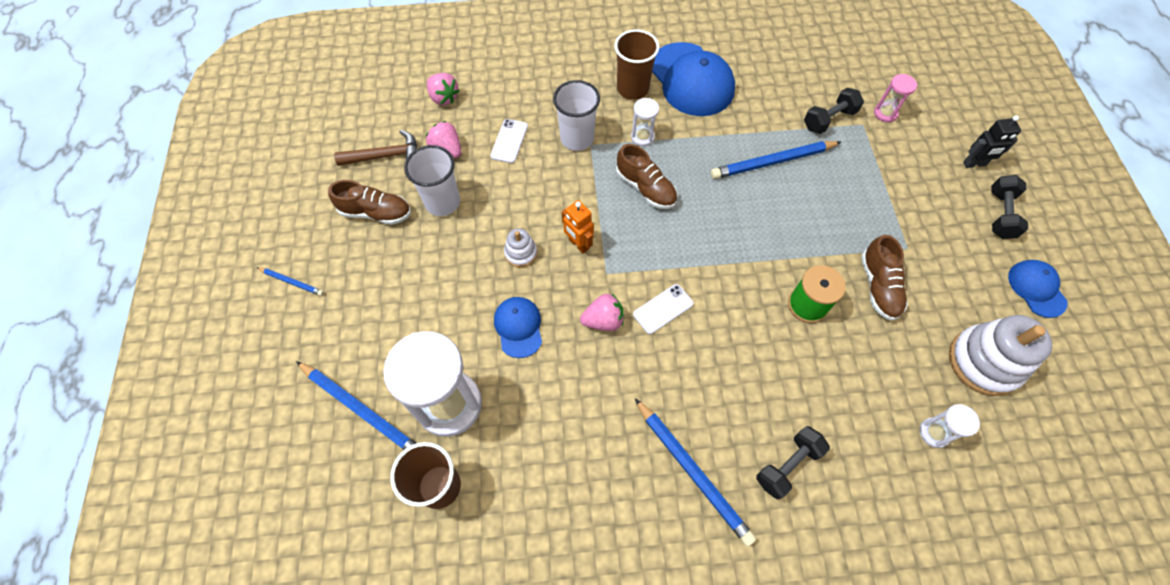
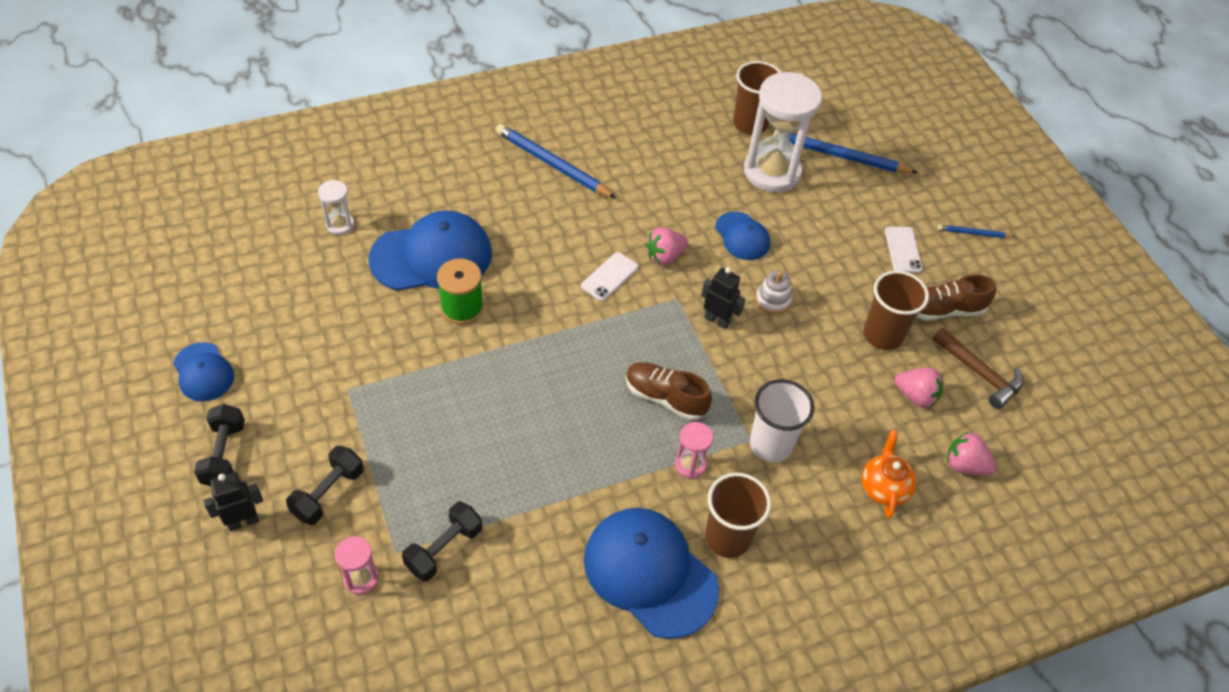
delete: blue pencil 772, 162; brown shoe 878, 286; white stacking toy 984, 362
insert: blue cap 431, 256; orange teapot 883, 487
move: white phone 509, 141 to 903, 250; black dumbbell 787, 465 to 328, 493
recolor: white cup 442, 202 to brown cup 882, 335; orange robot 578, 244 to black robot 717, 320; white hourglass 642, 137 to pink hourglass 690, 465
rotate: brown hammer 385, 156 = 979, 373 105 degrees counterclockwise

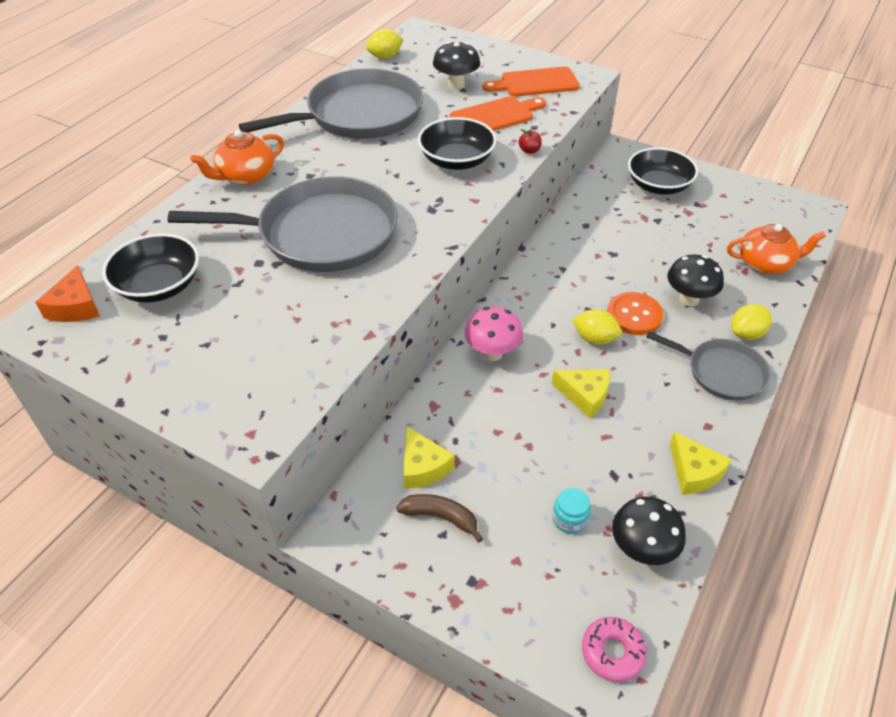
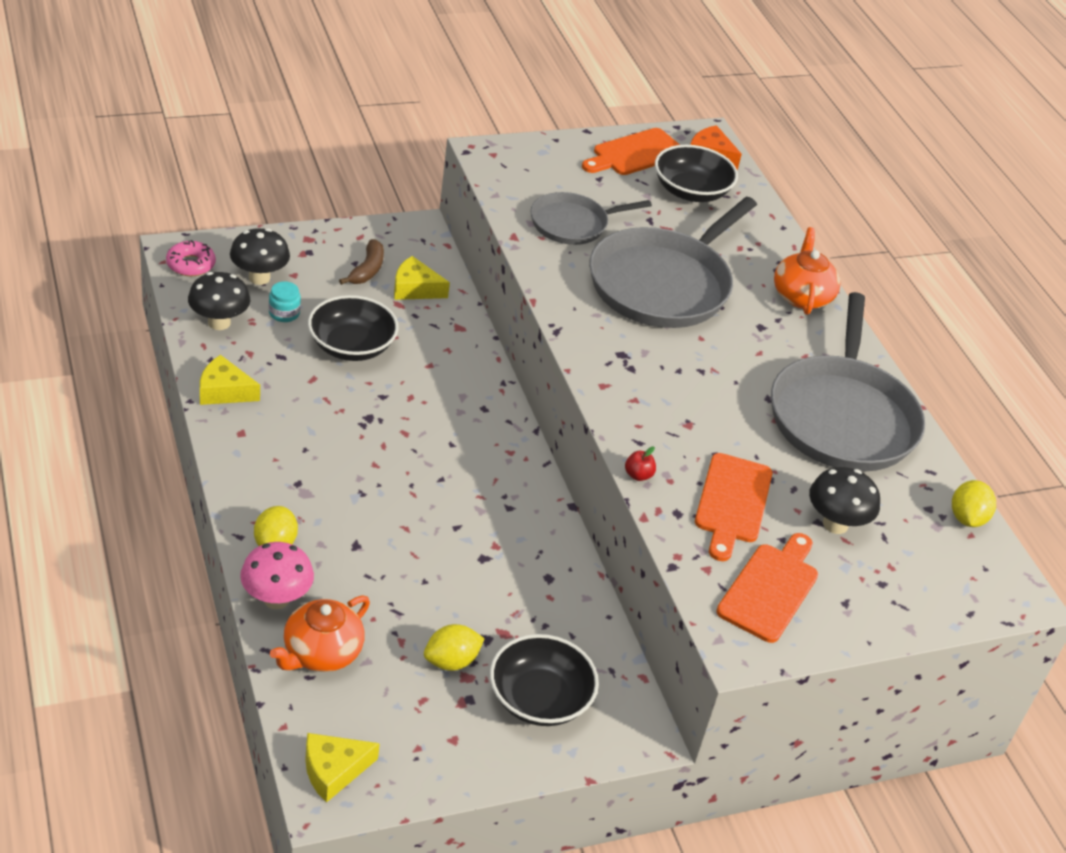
delete: orange button 634, 315
insert: orange cutting board 635, 154
move: black bowl 456, 160 to 351, 346; pink mushroom 492, 353 to 276, 599; yellow cheese 585, 395 to 333, 770; yellow lemon 594, 339 to 451, 661; grey pan 721, 372 to 573, 224; black mushroom 689, 299 to 259, 278
rotate: brown banana 441, 517 = 367, 270 45 degrees counterclockwise

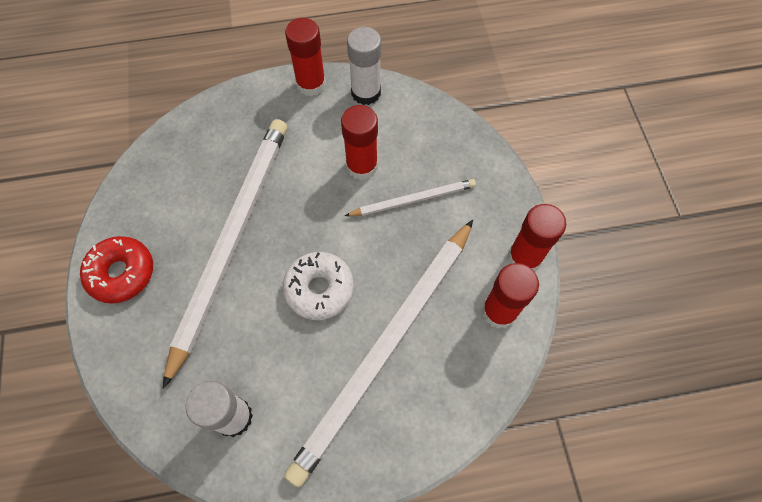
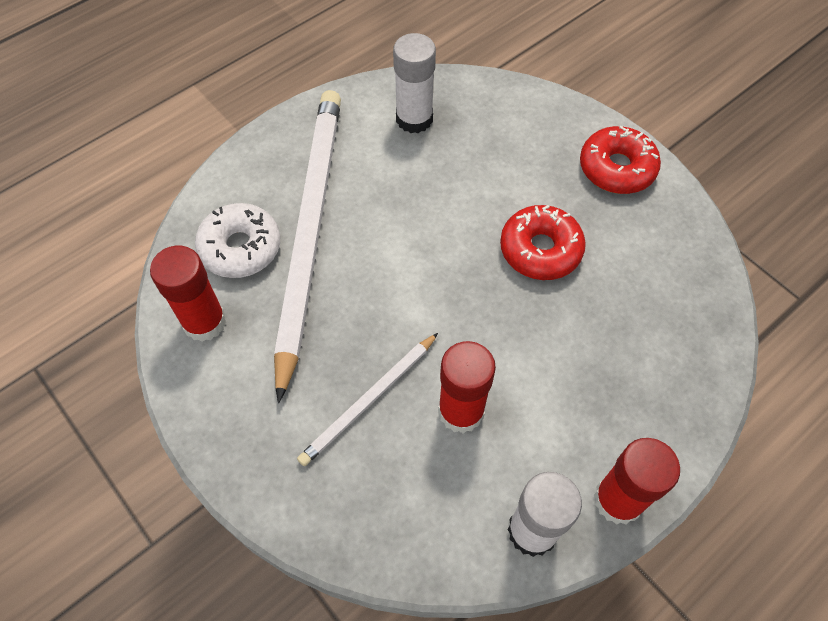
delete: red glue stick 524, 257
move: white donut 319, 289 to 240, 248
replace: white pencil 232, 240 to red donut 540, 250

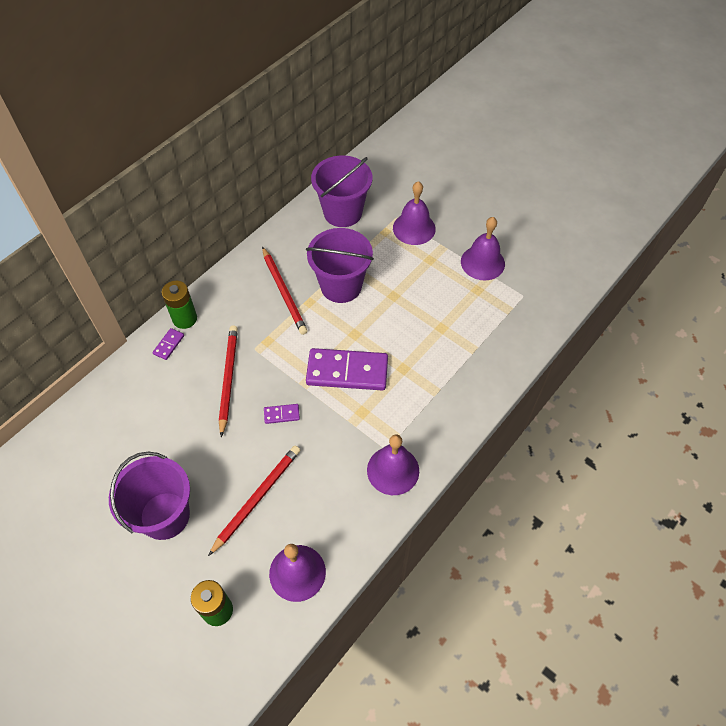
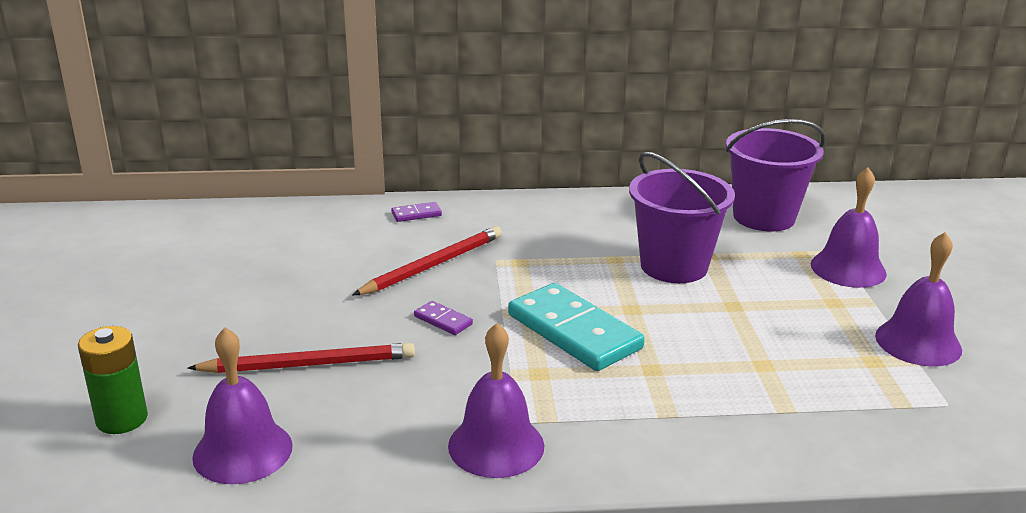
delete: purple bucket 165, 515; green battery 185, 319; red pencil 284, 292
recolor: purple domino 347, 371 to turquoise domino 574, 331

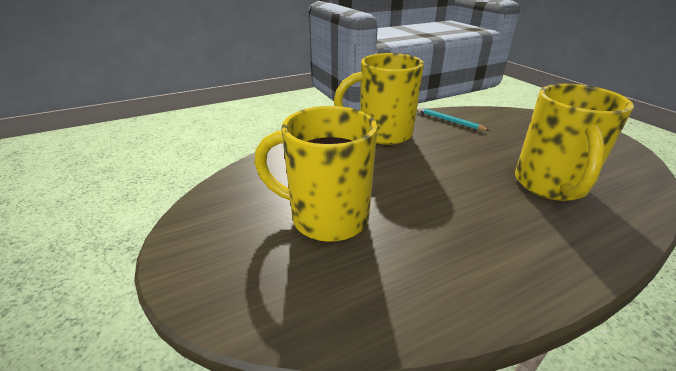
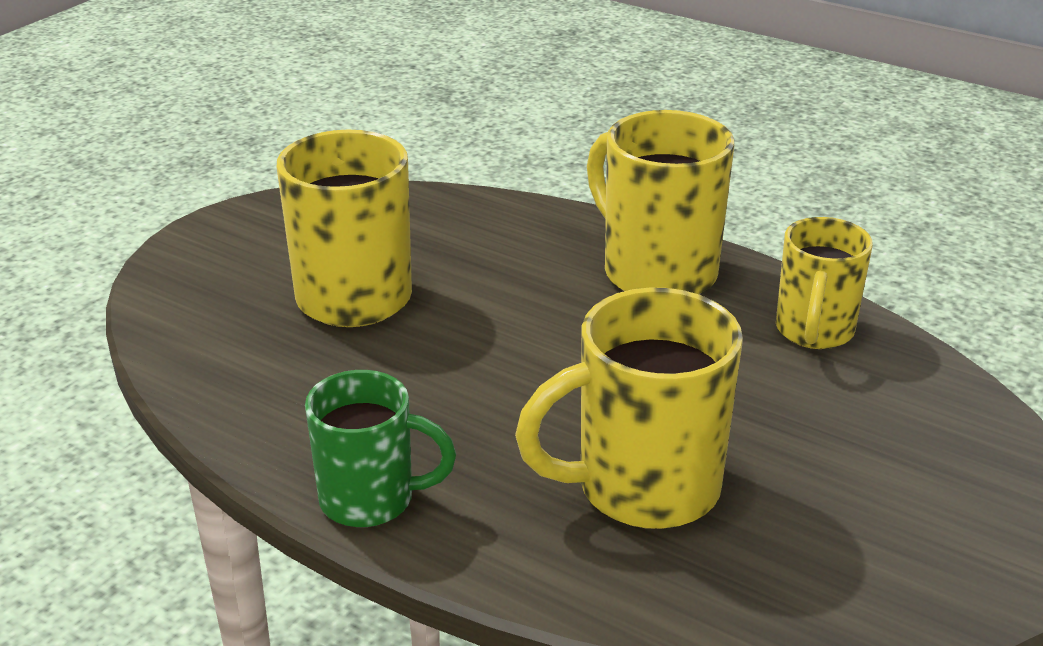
insert: green mug 371, 500
replace: turquoise pencil 449, 121 to yellow mug 814, 332

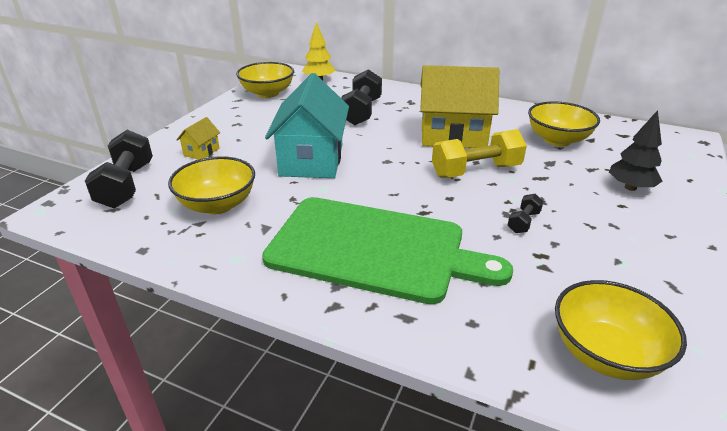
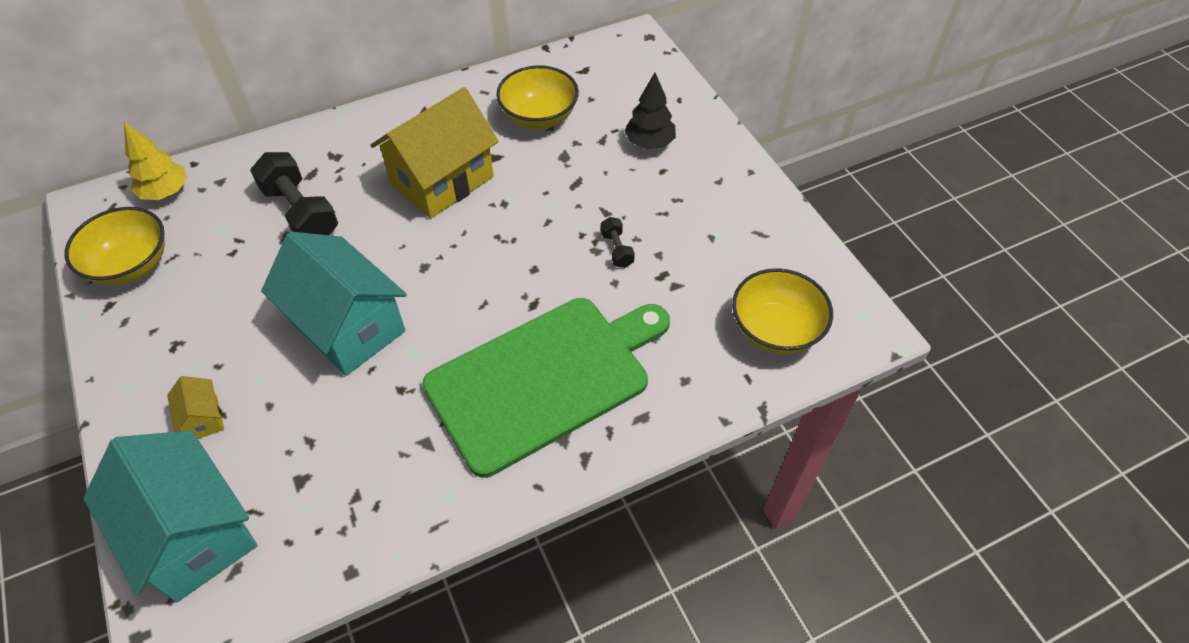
delete: yellow bowl 217, 205; yellow dumbbell 476, 171
replace: black dumbbell 126, 185 to turquoise house 193, 534

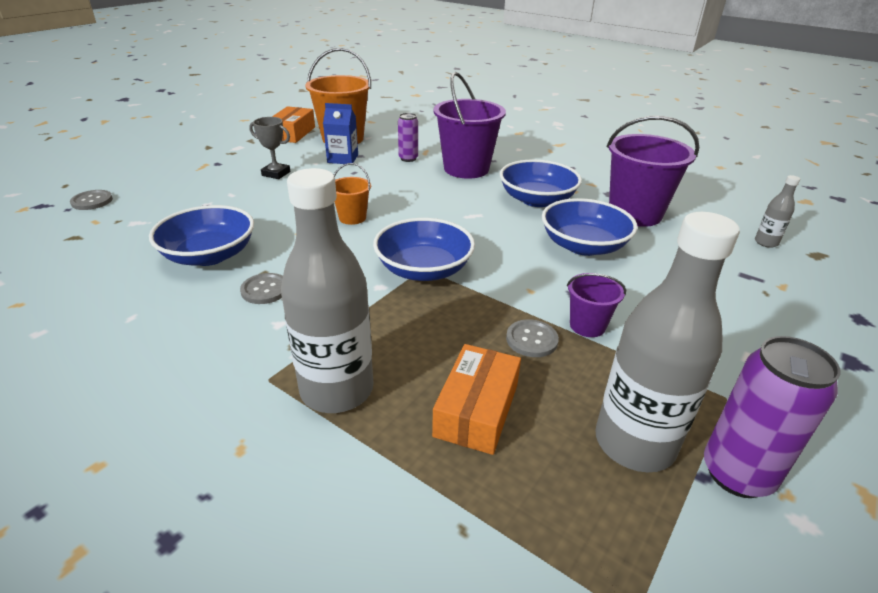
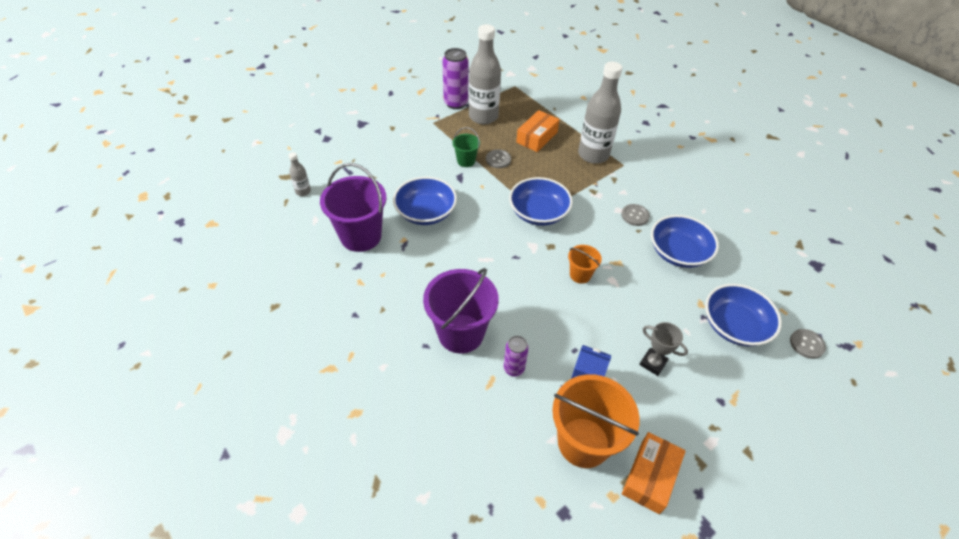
move: blue bowl 537, 199 to 734, 326
recolor: purple bucket 587, 326 to green bucket 466, 161

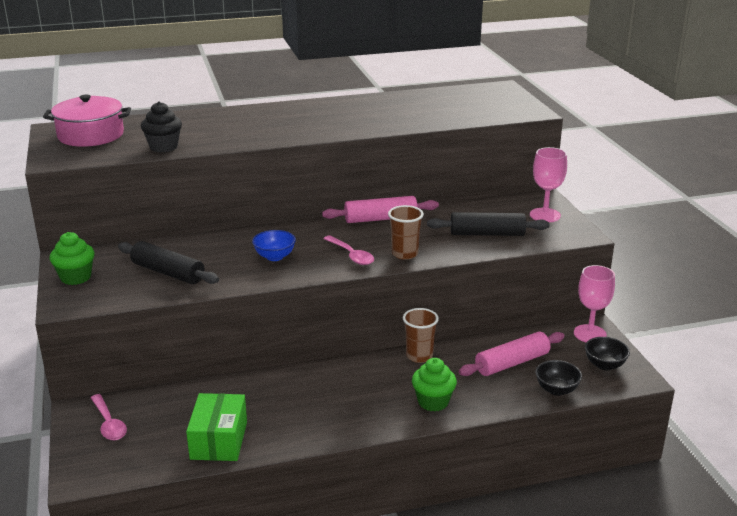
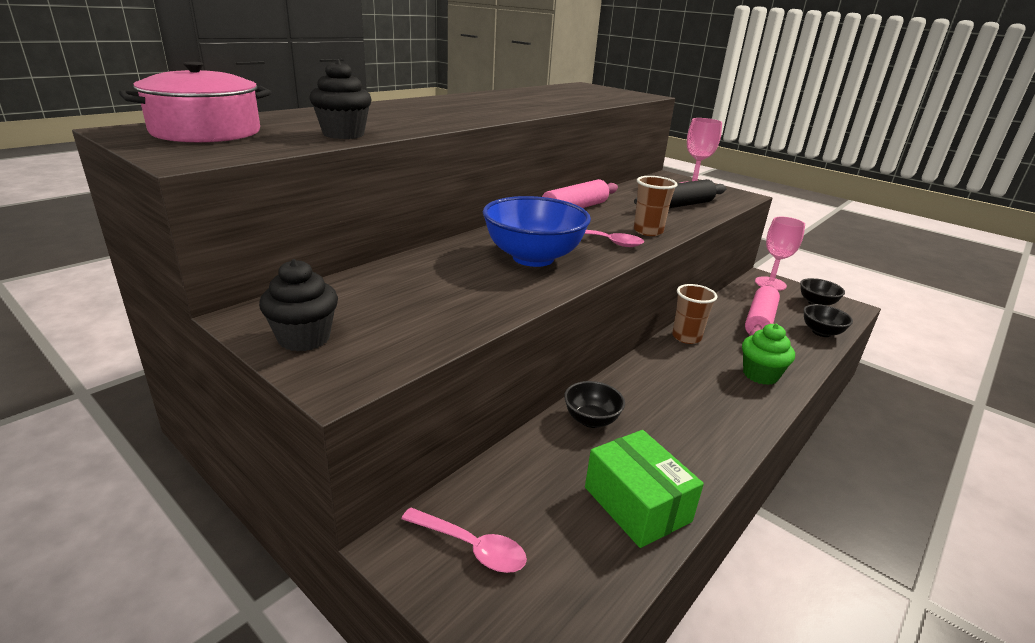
delete: black rolling pin 168, 273
insert: black bowl 591, 420
recolor: green cupcake 76, 277 to black cupcake 304, 338
resize: blue bowl 274, 257 = 533, 258 x1.90

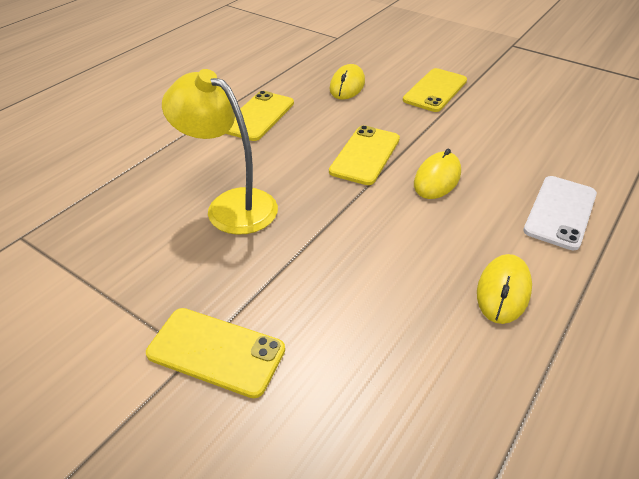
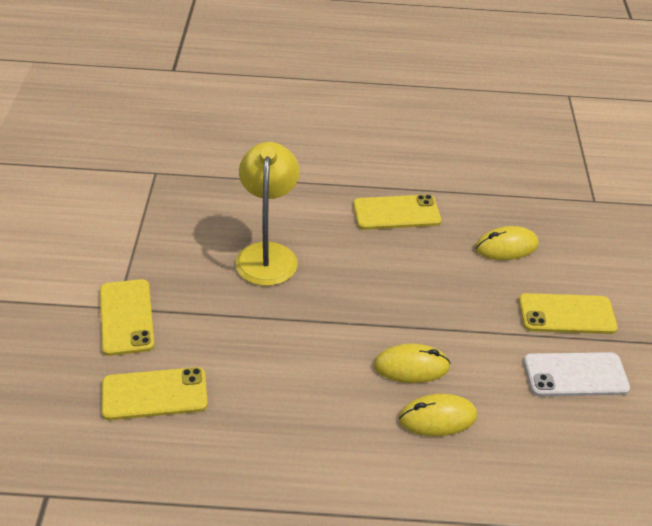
move: yellow phone 365, 155 to 154, 394; yellow mouse 503, 291 to 437, 418; white phone 560, 212 to 575, 375

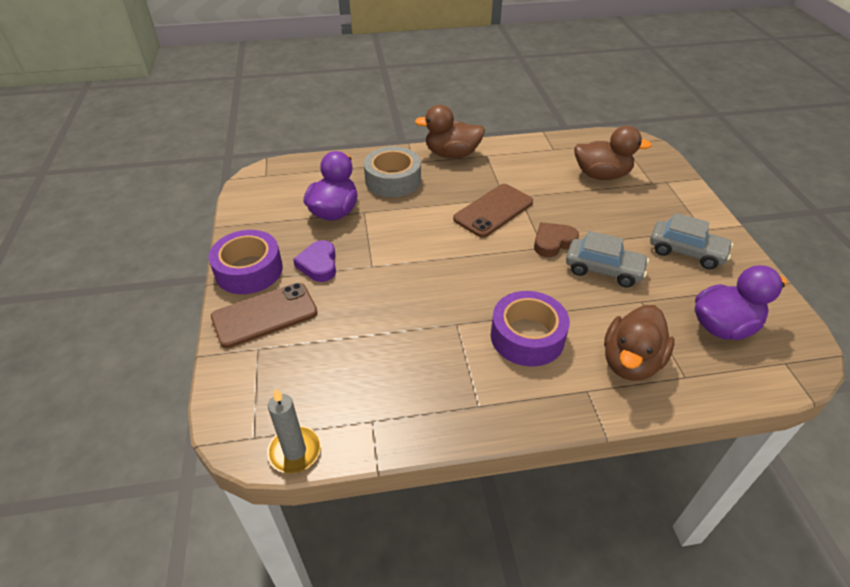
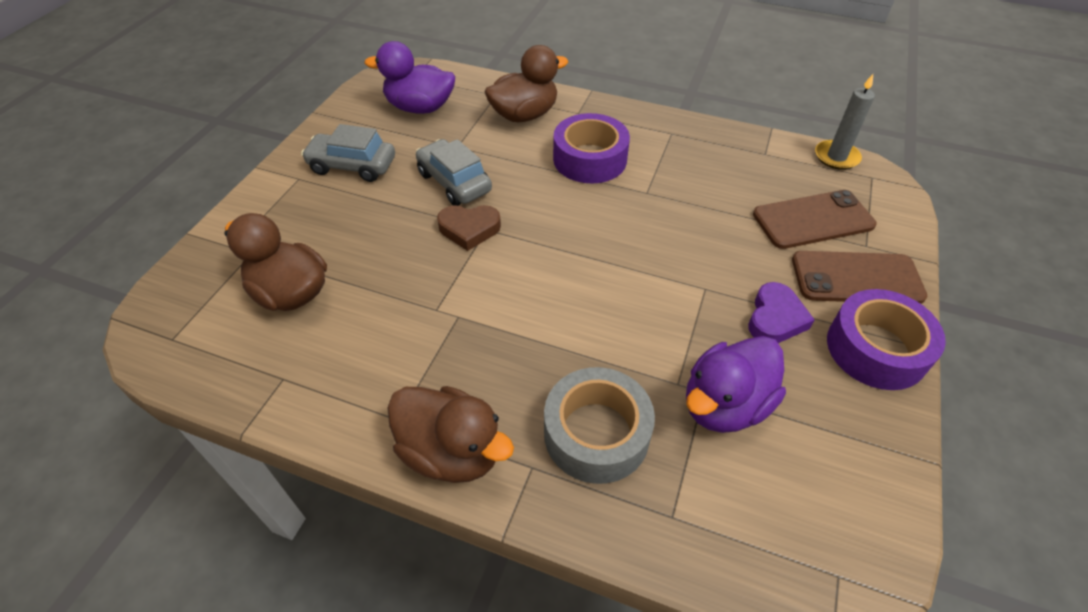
move: brown phone 493, 211 to 813, 220
rotate: grey car 686, 252 = 352, 166 45 degrees counterclockwise

